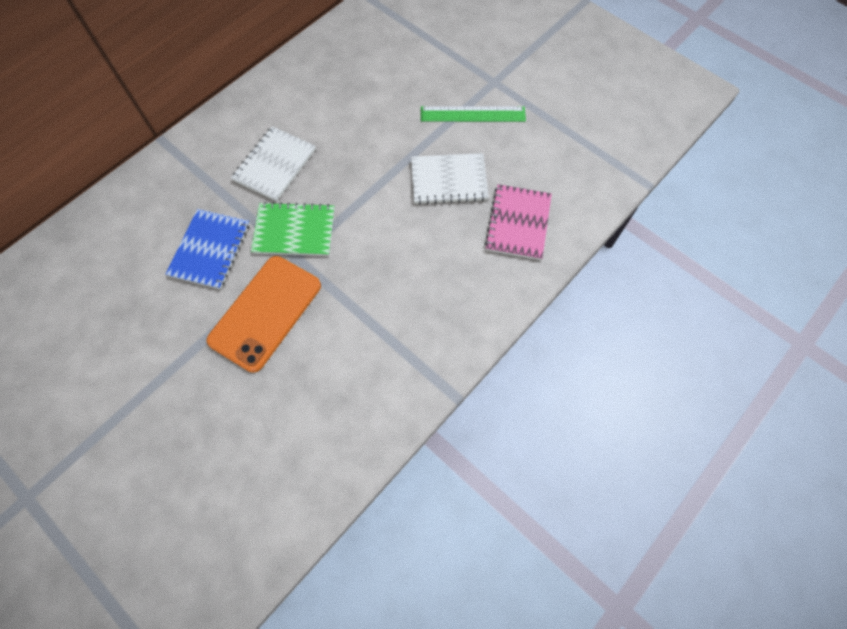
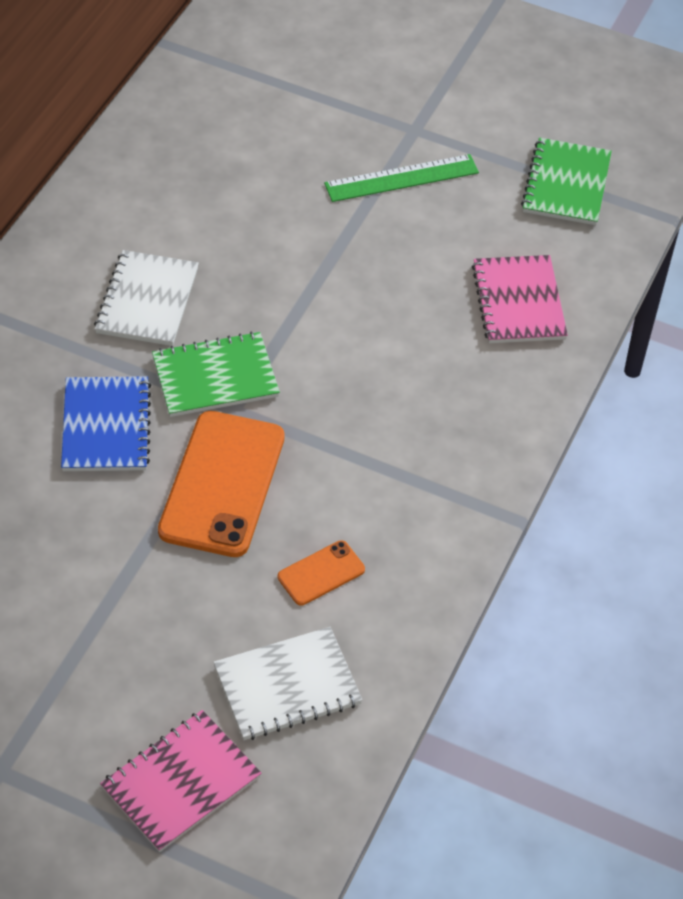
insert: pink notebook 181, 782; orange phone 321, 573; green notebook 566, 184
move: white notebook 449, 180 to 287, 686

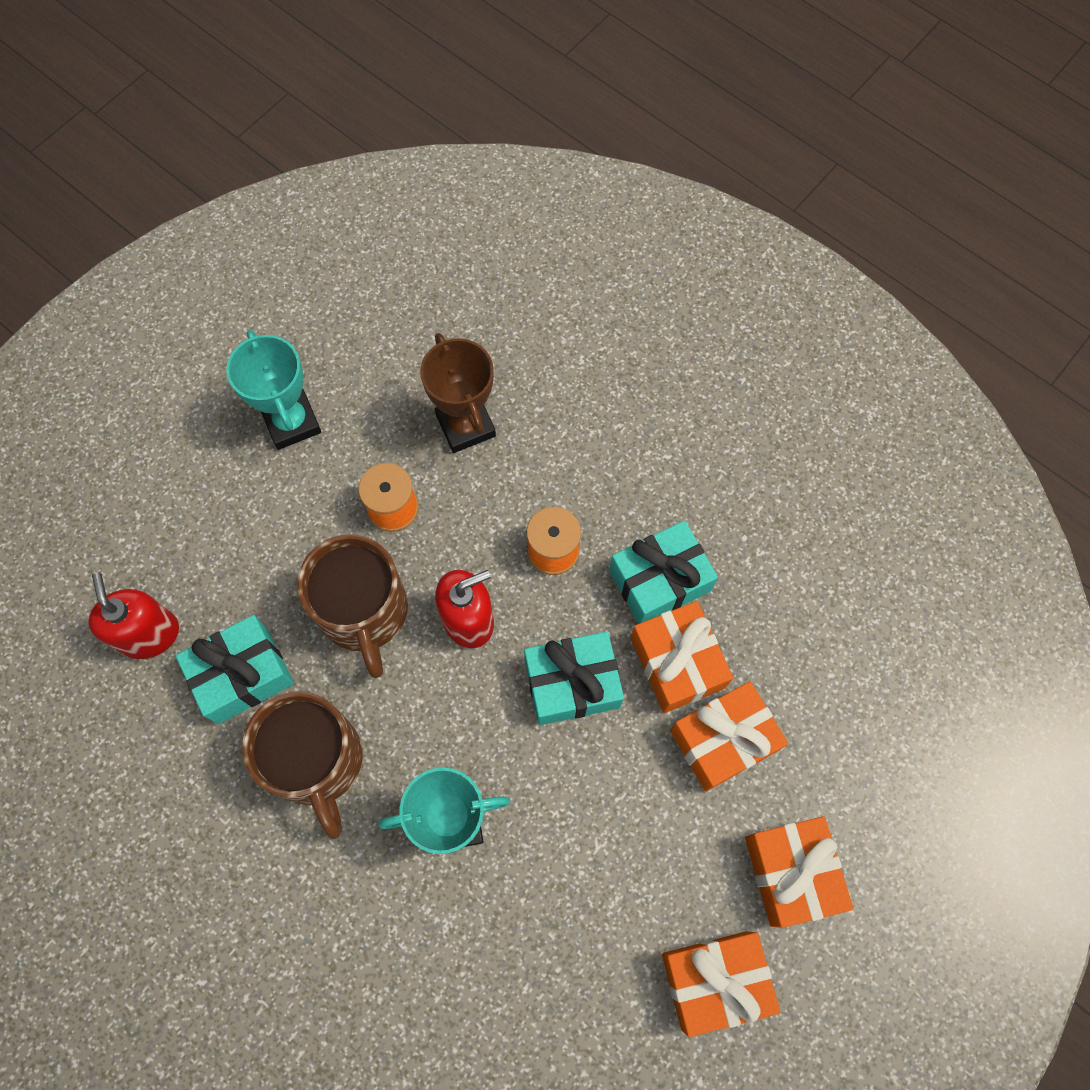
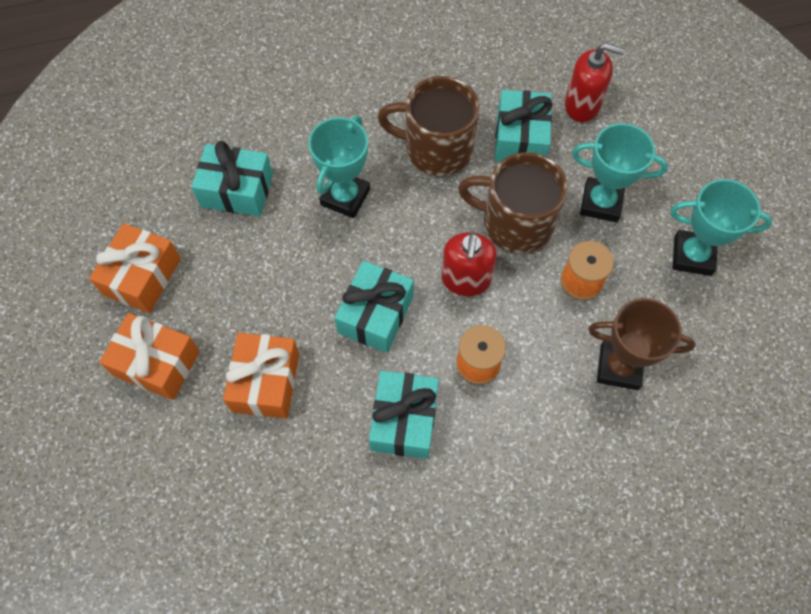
delete: orange gift 677, 663
insert: turquoise gift 237, 190; turquoise trophy 601, 203

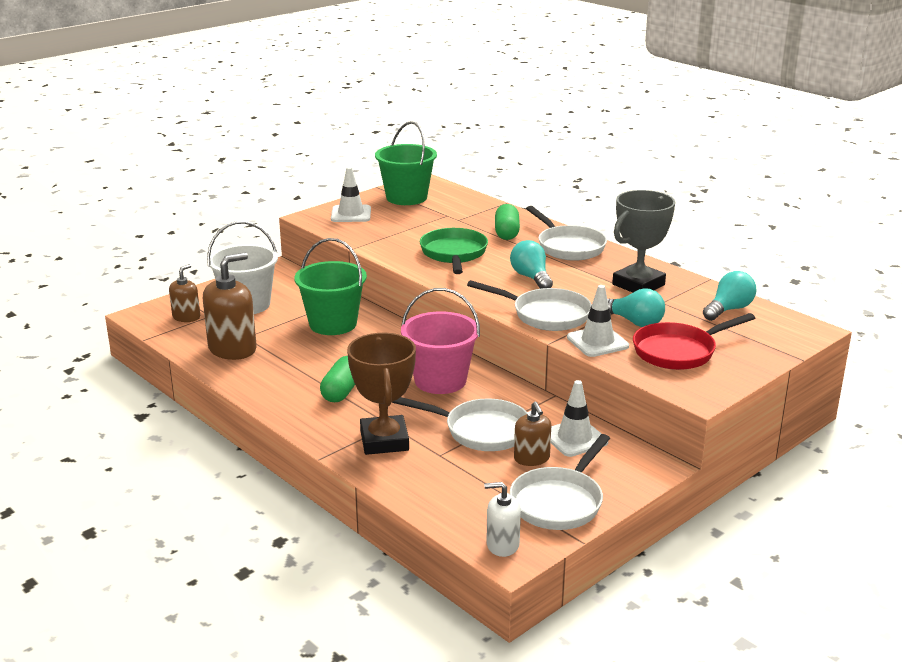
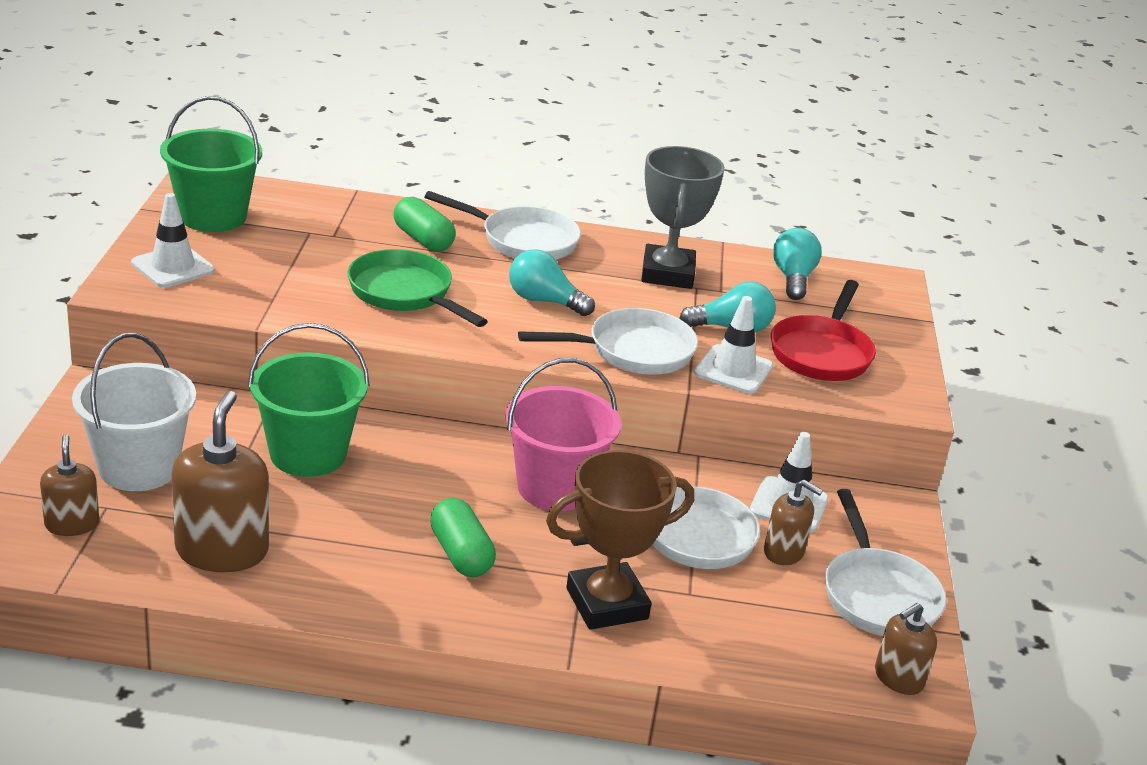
recolor: white soap dispenser 502, 545 to brown soap dispenser 898, 678
rotate: brown trophy 384, 441 = 607, 604 60 degrees counterclockwise

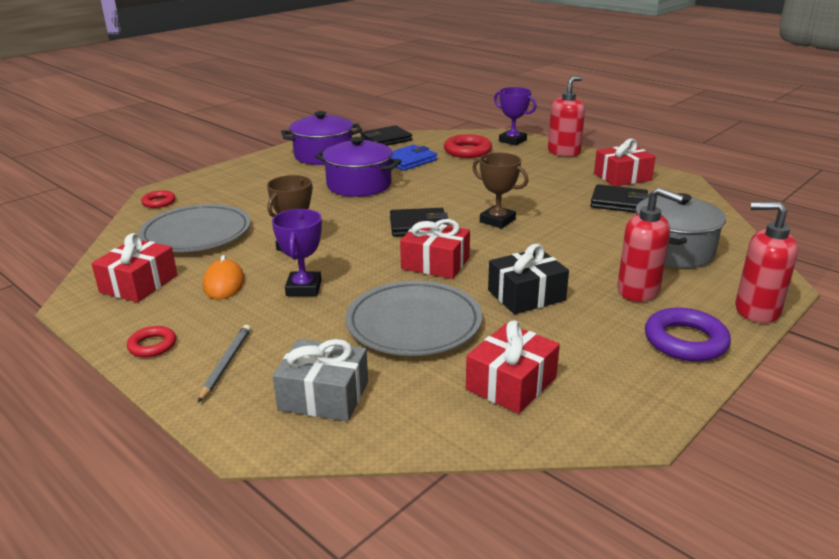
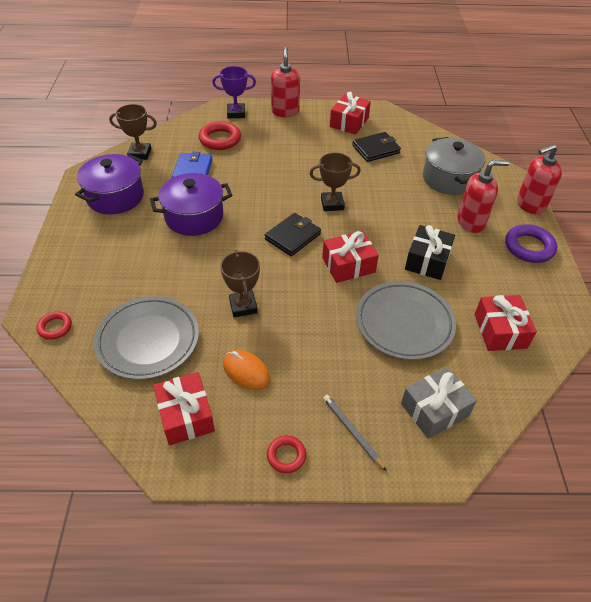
delete: purple trophy 304, 288
replace: black wallet 386, 139 to brown trophy 140, 153

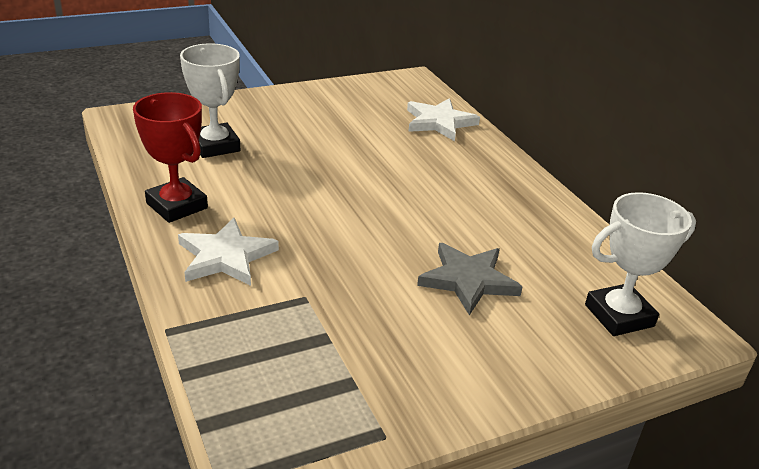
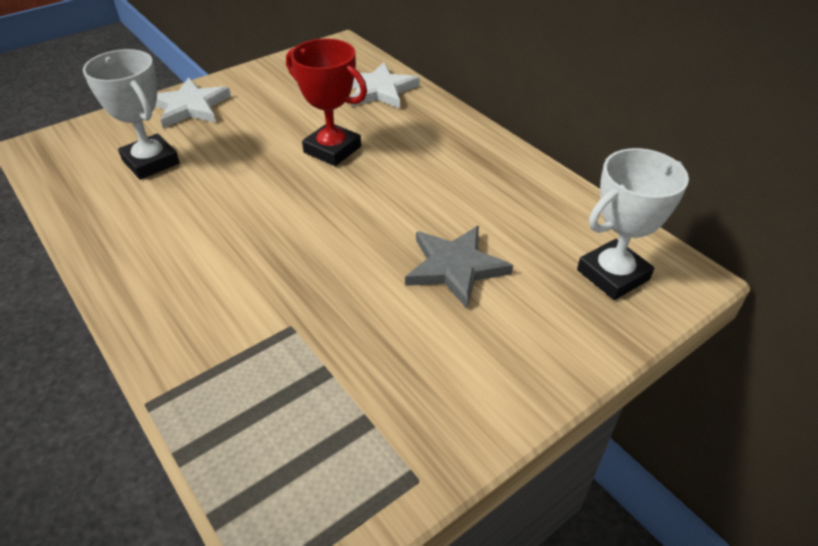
move: red trophy 177, 206 to 332, 149; white star 225, 256 to 190, 107

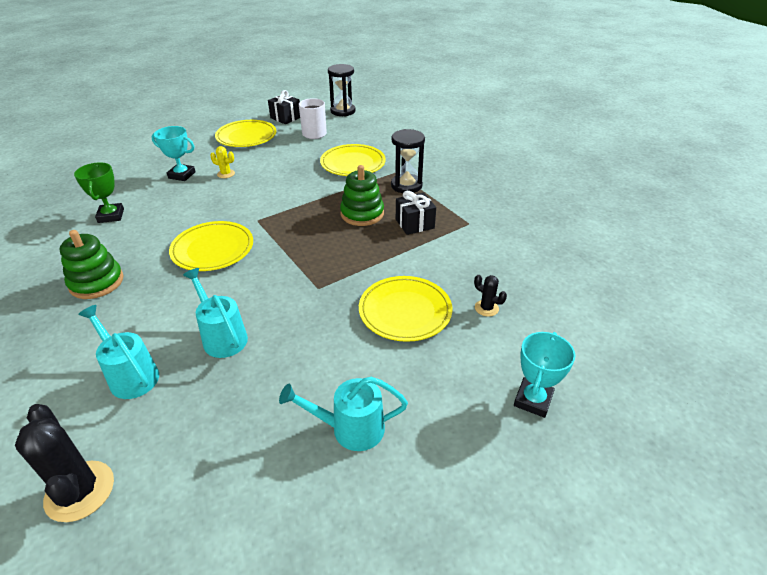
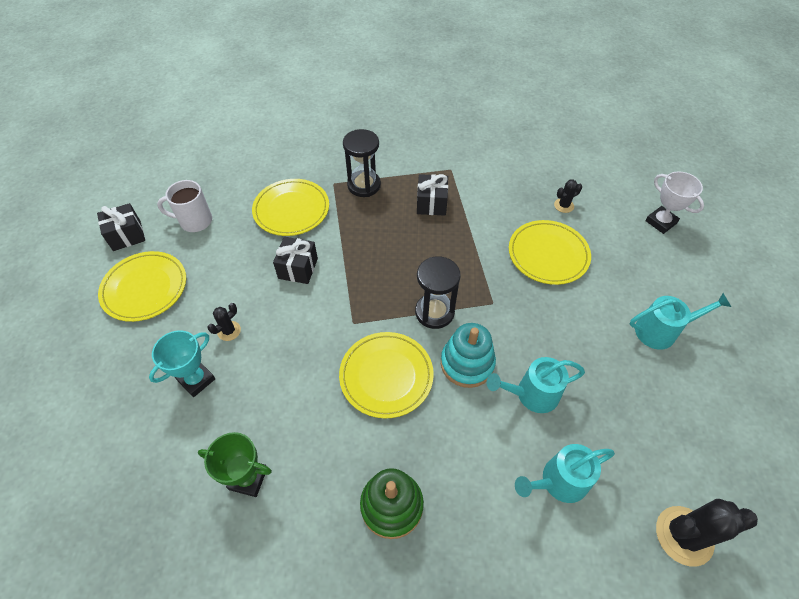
delete: green stacking toy 362, 214
insert: black gift 298, 268; turquoise stacking toy 467, 363
move: black hourglass 343, 111 to 434, 312
recolor: yellow cactus 226, 174 to black cactus 229, 331; turquoise trophy 533, 400 to white trophy 660, 222
rotate: turquoise watering can 350, 429 = 661, 331 120 degrees counterclockwise

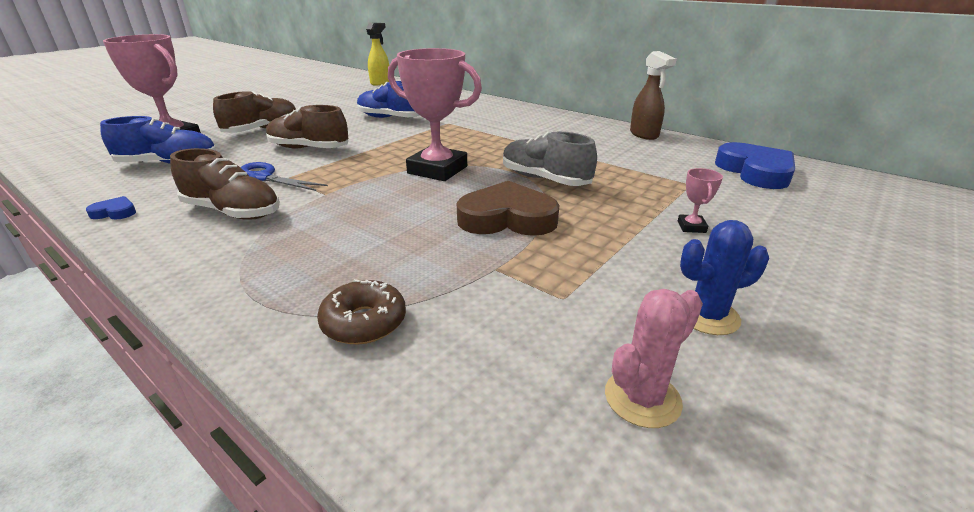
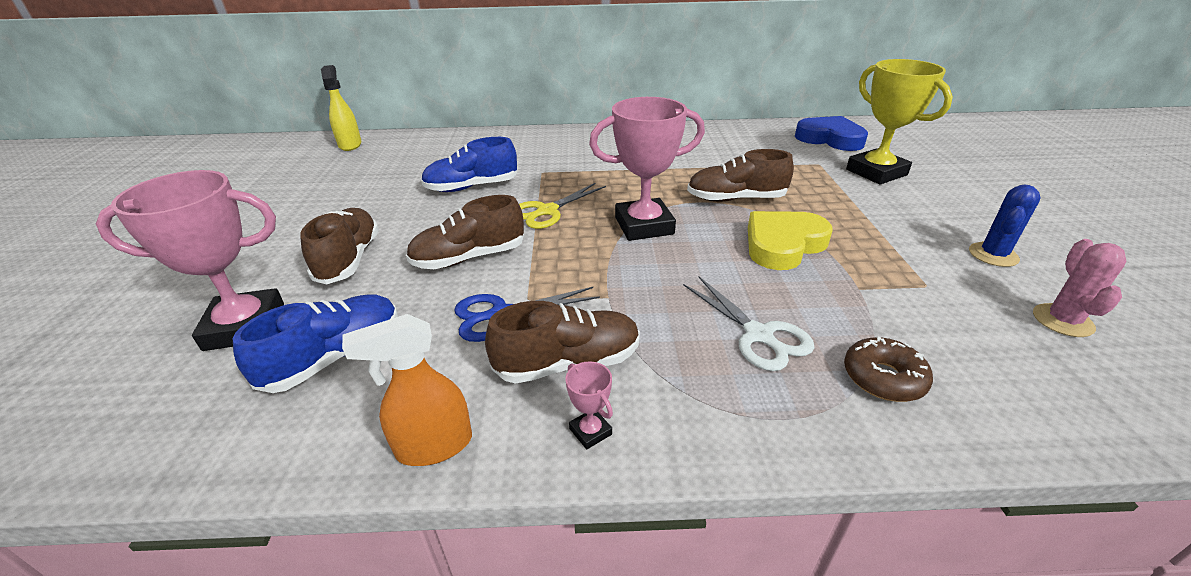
delete: brown spray bottle 644, 135
insert: yellow scissors 547, 211; white scissors 759, 335; yellow trophy 876, 172
move: pink trophy 691, 227 to 590, 431
replace: blue heart 115, 212 to orange spray bottle 433, 446
recolor: brown heart 507, 218 to yellow heart 783, 245; grey shoe 544, 179 to brown shoe 735, 199

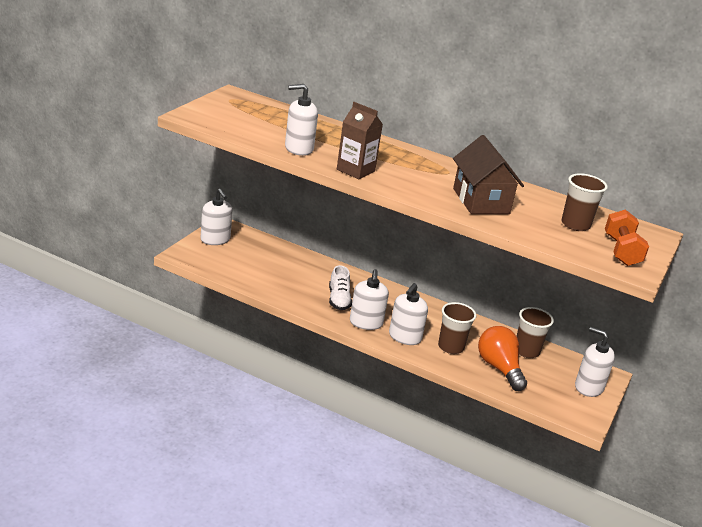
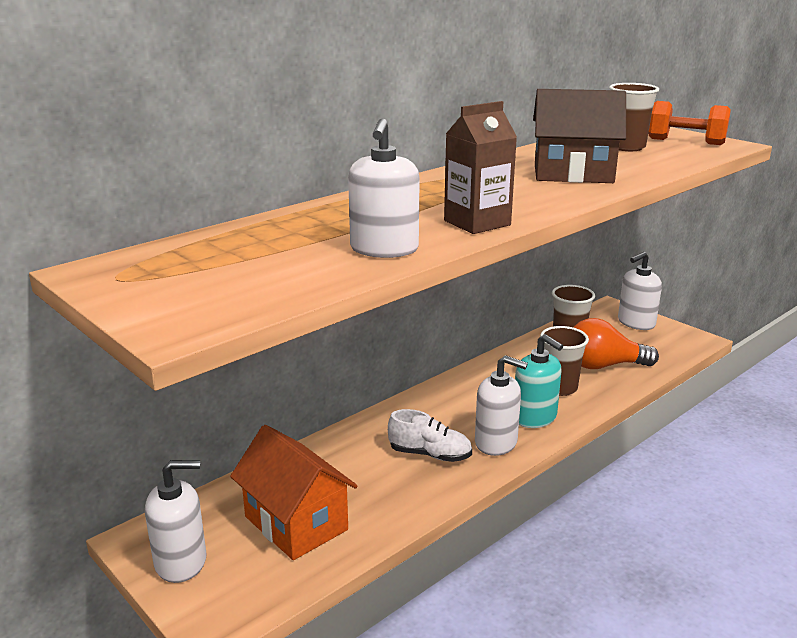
insert: orange house 296, 523
recolor: white soap dispenser 404, 337 to turquoise soap dispenser 534, 417

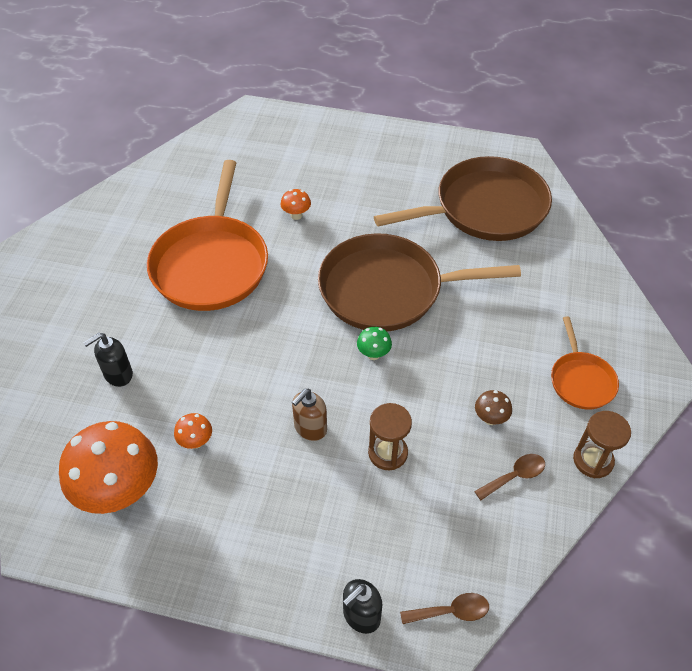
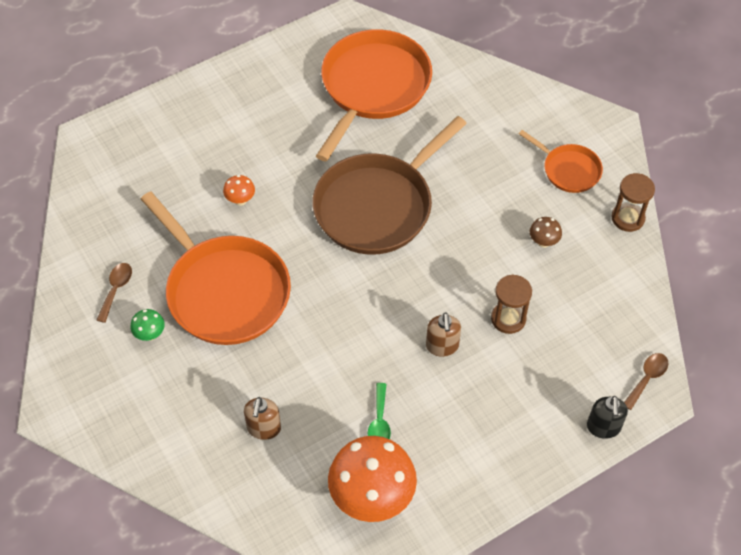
move: green mushroom 373, 354 to 150, 334; brown spoon 515, 476 to 116, 289
replace: orange mushroom 196, 442 to green spoon 379, 422
recolor: black soap dispenser 118, 374 to brown soap dispenser 264, 428; brown pan 485, 208 to orange pan 373, 87

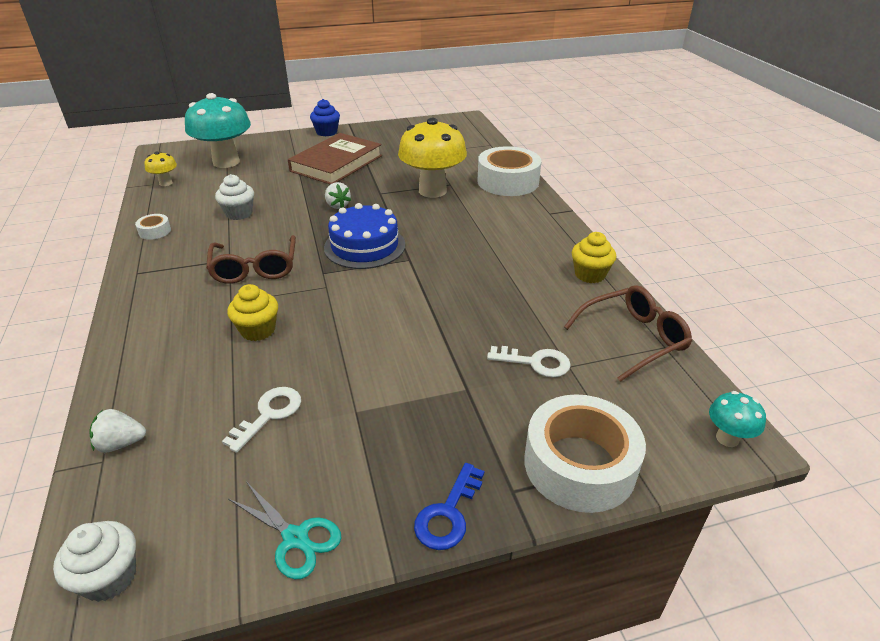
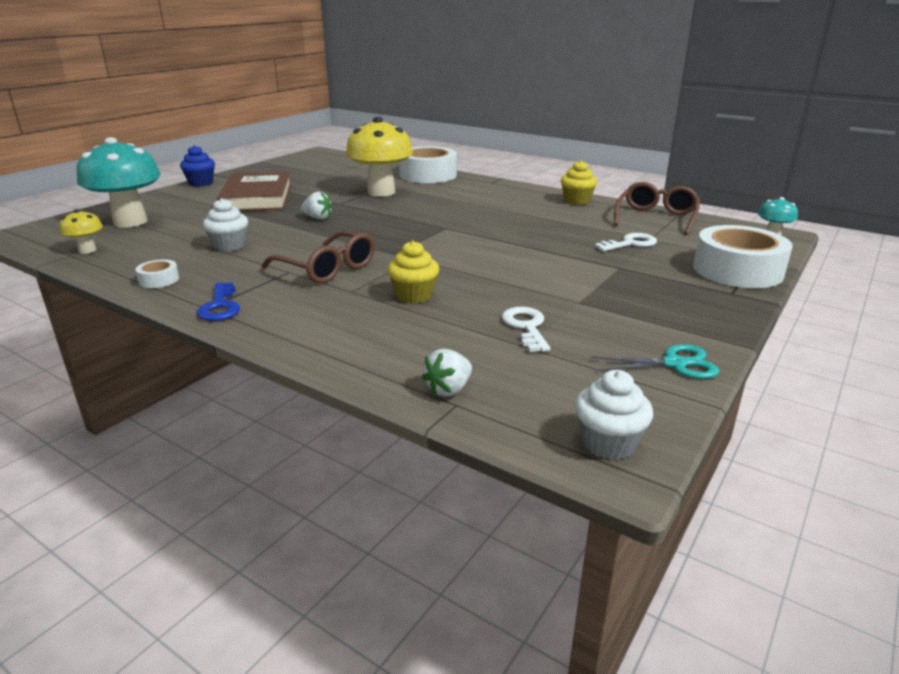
delete: blue cake 364, 246
move: blue key 448, 514 to 220, 306

